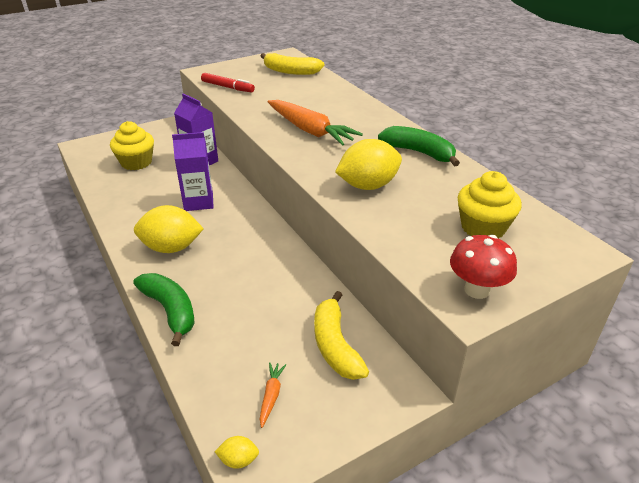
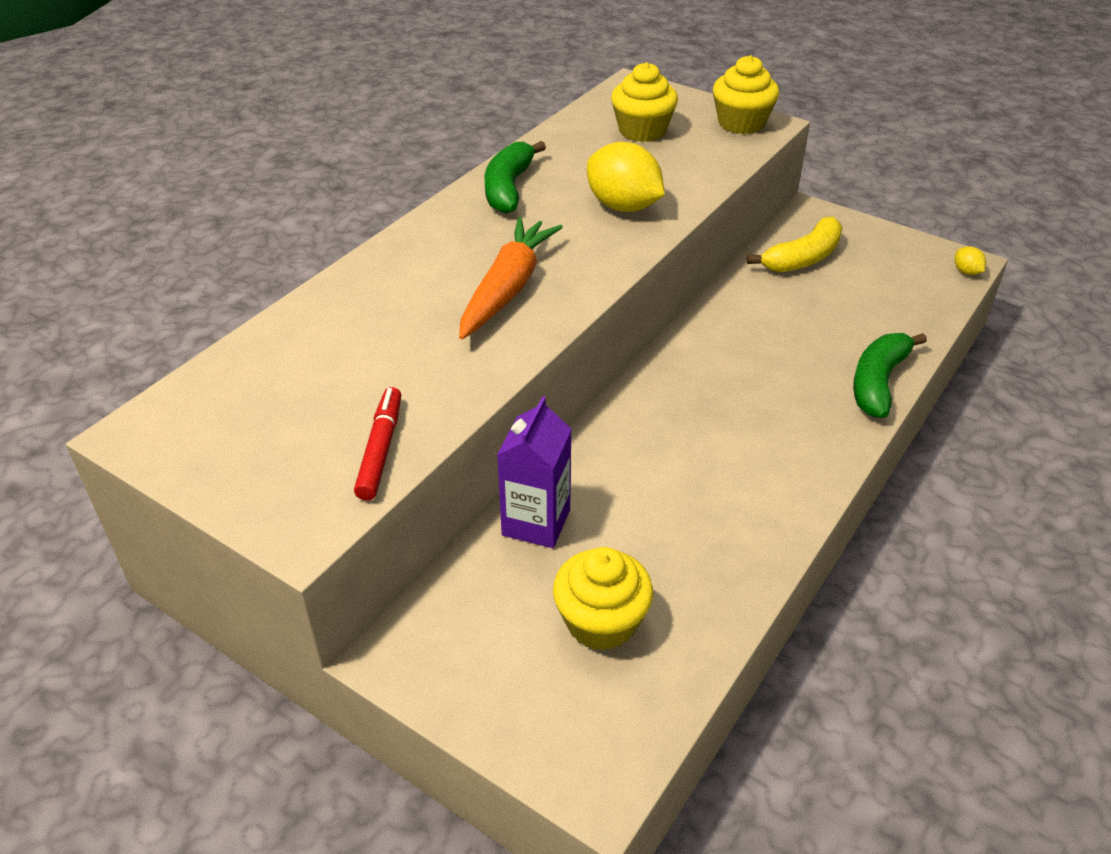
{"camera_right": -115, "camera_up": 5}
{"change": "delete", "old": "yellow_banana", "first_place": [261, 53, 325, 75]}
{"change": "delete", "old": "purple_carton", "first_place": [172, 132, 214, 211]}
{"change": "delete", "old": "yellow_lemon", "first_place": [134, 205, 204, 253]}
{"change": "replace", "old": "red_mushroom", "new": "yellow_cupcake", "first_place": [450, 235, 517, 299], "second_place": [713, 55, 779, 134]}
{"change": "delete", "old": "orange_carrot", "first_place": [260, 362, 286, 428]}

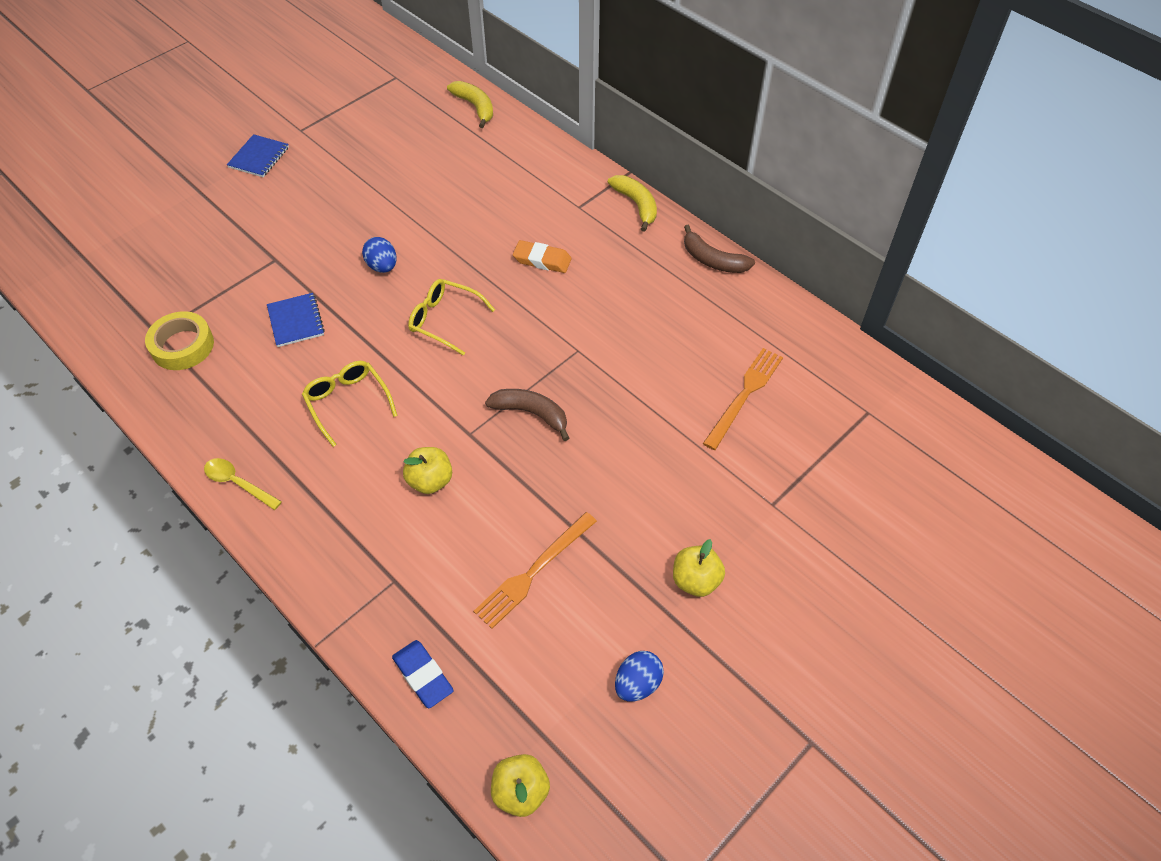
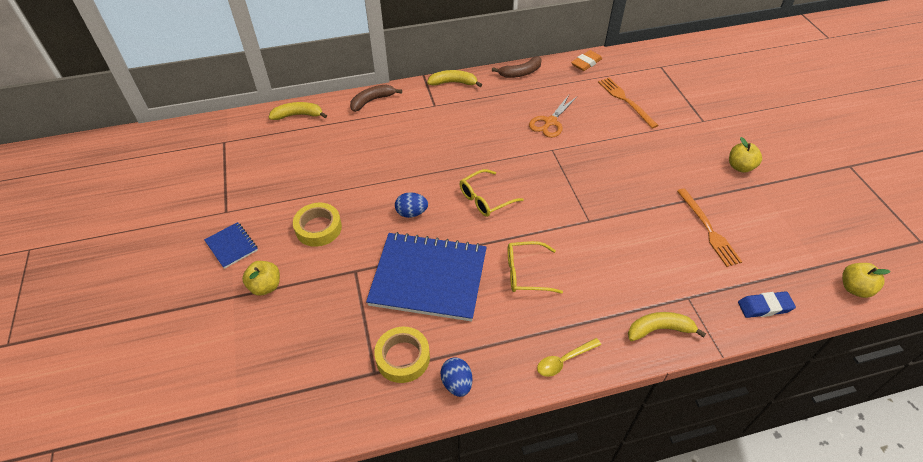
{"camera_right": -60, "camera_up": -5}
{"change": "move", "old": "orange_eraser", "first_place": [513, 240, 572, 273], "second_place": [571, 50, 602, 71]}
{"change": "resize", "old": "blue_notebook", "first_place": [267, 293, 325, 347], "second_place": [366, 232, 487, 321], "factor": 2.25}
{"change": "move", "old": "brown_banana", "first_place": [485, 389, 569, 441], "second_place": [350, 85, 402, 112]}
{"change": "move", "old": "yellow_apple", "first_place": [403, 447, 452, 494], "second_place": [242, 261, 280, 296]}
{"change": "move", "old": "blue_egg", "first_place": [615, 651, 664, 701], "second_place": [440, 357, 472, 397]}
{"change": "insert", "new": "orange_scissors", "second_place": [529, 95, 577, 138]}
{"change": "insert", "new": "yellow_tape", "second_place": [293, 203, 342, 247]}
{"change": "insert", "new": "yellow_banana", "second_place": [628, 312, 706, 341]}

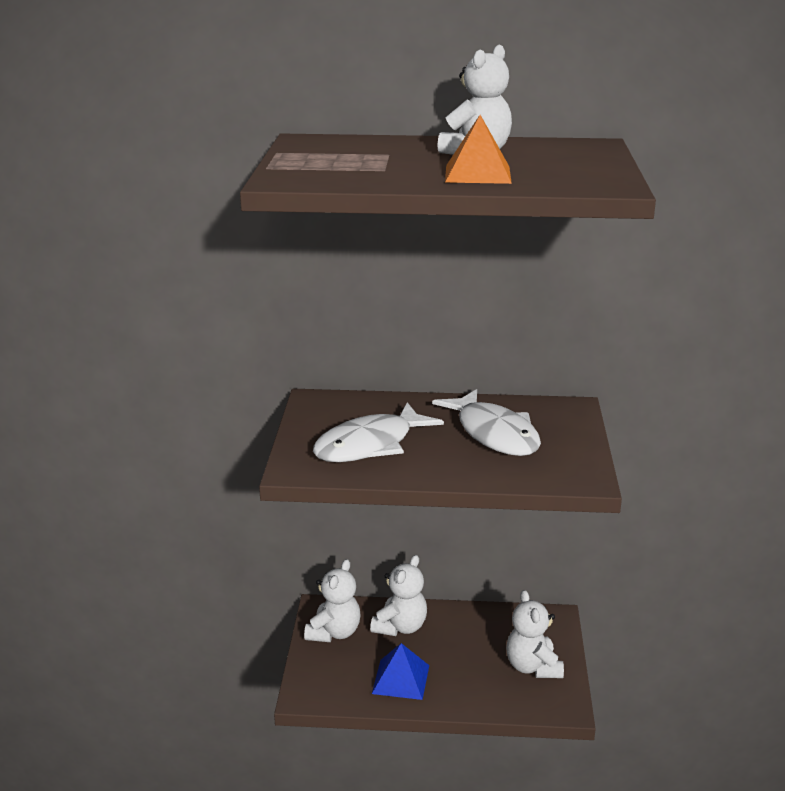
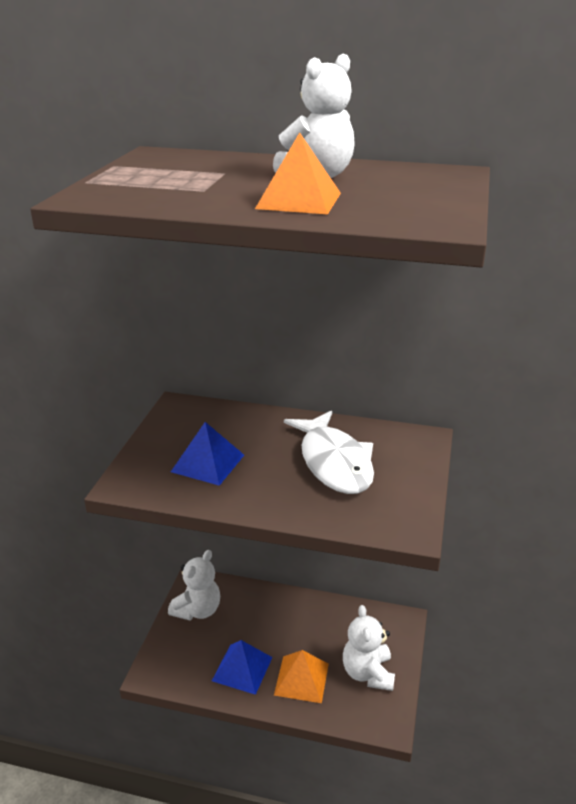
{"camera_right": 10, "camera_up": 5}
{"change": "replace", "old": "white_fish", "new": "blue_pyramid", "first_place": [313, 402, 444, 462], "second_place": [171, 422, 244, 486]}
{"change": "delete", "old": "white_teddy_bear", "first_place": [370, 555, 427, 636]}
{"change": "insert", "new": "orange_pyramid", "second_place": [274, 650, 329, 703]}

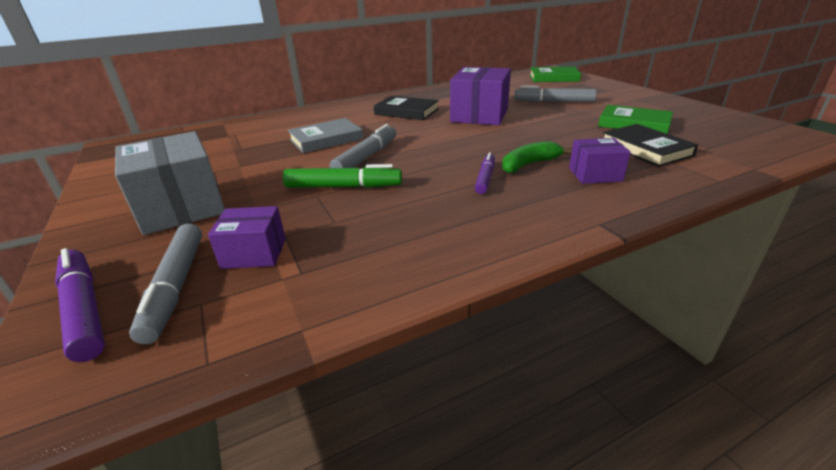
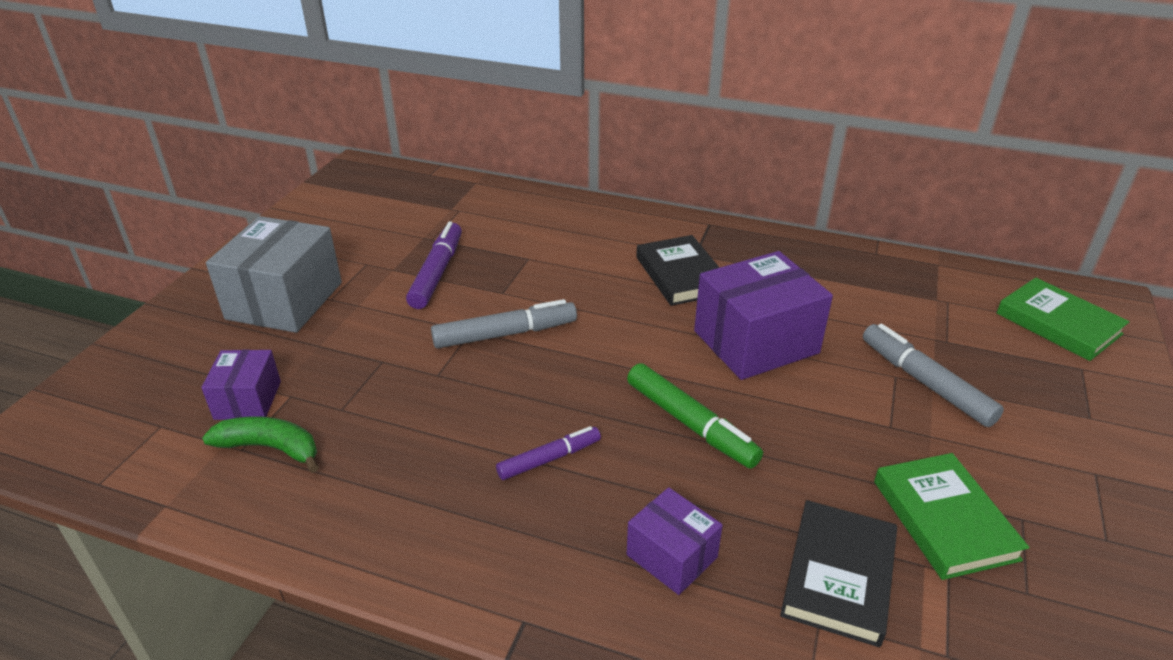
{"camera_right": 45, "camera_up": 5}
{"change": "delete", "old": "grey_book", "first_place": [288, 118, 363, 153]}
{"change": "move", "old": "green_banana", "first_place": [502, 141, 572, 173], "second_place": [202, 416, 319, 473]}
{"change": "move", "old": "green_marker", "first_place": [283, 164, 402, 188], "second_place": [627, 363, 763, 468]}
{"change": "rotate", "old": "purple_box", "first_place": [208, 206, 286, 269], "second_place": [201, 350, 281, 420], "degrees": 45}
{"change": "delete", "old": "grey_marker", "first_place": [129, 224, 202, 344]}
{"change": "move", "old": "purple_marker", "first_place": [55, 248, 105, 362], "second_place": [406, 221, 462, 309]}

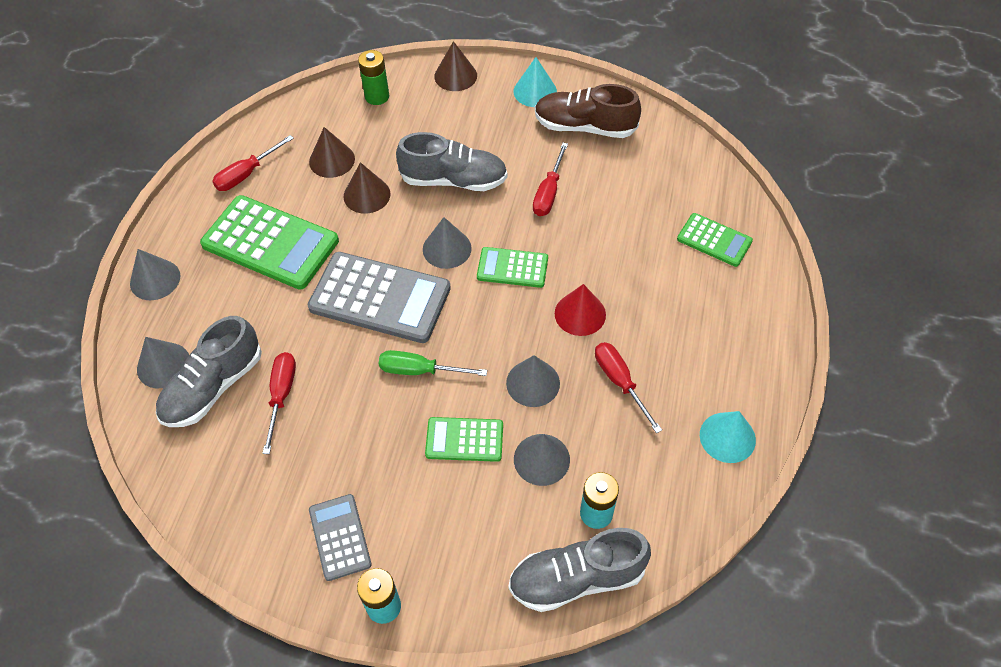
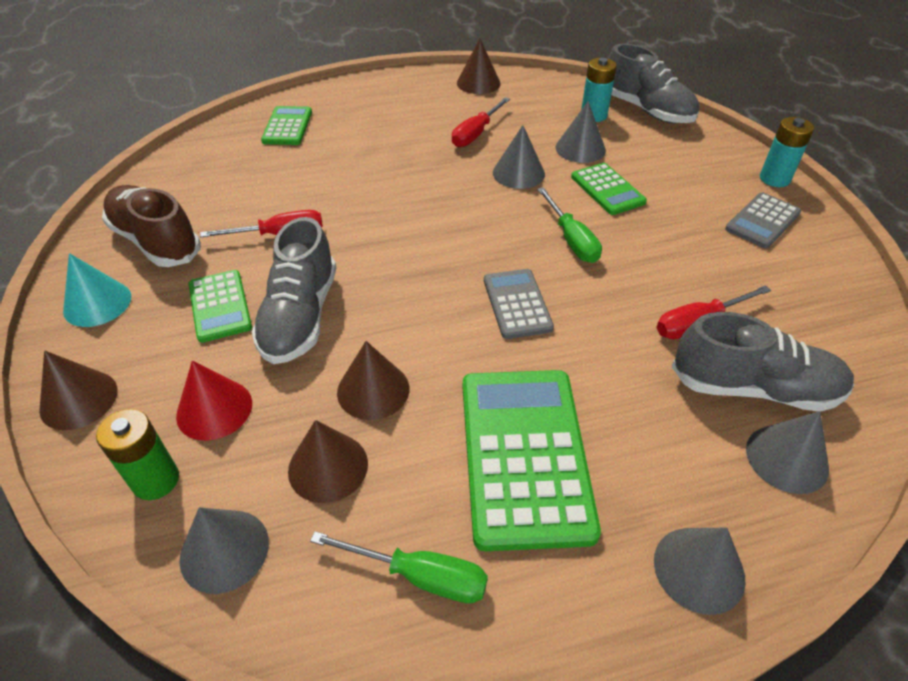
{"camera_right": -120, "camera_up": -10}
{"change": "rotate", "old": "brown_shoe", "first_place": [535, 84, 641, 138], "second_place": [102, 185, 201, 267], "degrees": 150}
{"change": "rotate", "old": "grey_shoe", "first_place": [396, 132, 507, 191], "second_place": [251, 217, 336, 364], "degrees": -150}
{"change": "recolor", "old": "red_screwdriver", "new": "green_screwdriver", "first_place": [212, 135, 294, 191], "second_place": [310, 531, 488, 603]}
{"change": "move", "old": "grey_cone", "first_place": [423, 217, 472, 269], "second_place": [179, 507, 269, 594]}
{"change": "move", "old": "green_calculator", "first_place": [477, 247, 548, 288], "second_place": [188, 270, 252, 343]}
{"change": "resize", "old": "grey_calculator", "first_place": [308, 252, 451, 343], "second_place": [484, 269, 554, 339], "factor": 0.54}
{"change": "move", "old": "red_cone", "first_place": [555, 284, 606, 336], "second_place": [176, 360, 252, 441]}
{"change": "recolor", "old": "turquoise_cone", "new": "brown_cone", "first_place": [700, 411, 756, 463], "second_place": [457, 39, 501, 94]}

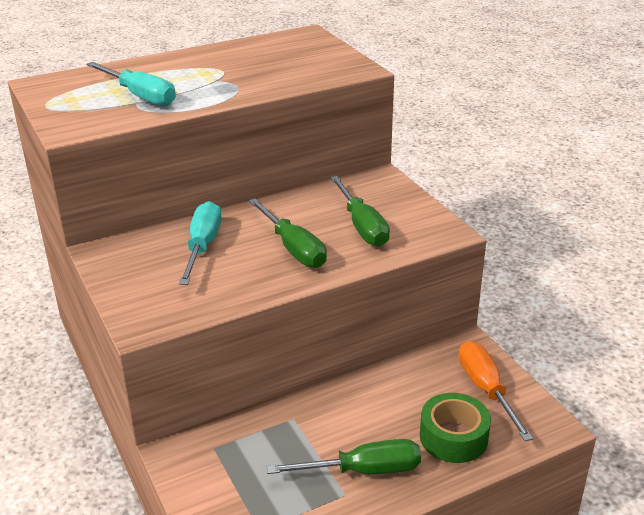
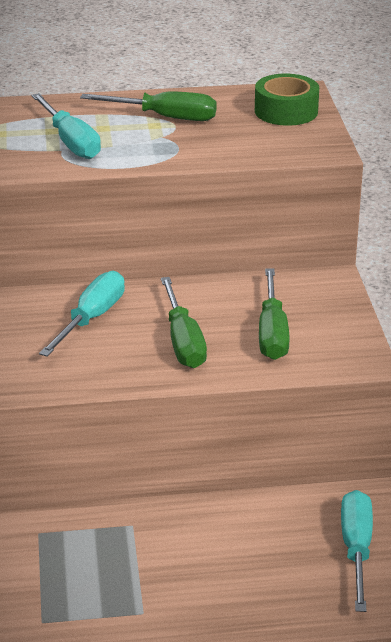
{"camera_right": 20, "camera_up": 0}
{"change": "recolor", "old": "orange_screwdriver", "new": "turquoise_screwdriver", "first_place": [459, 341, 533, 441], "second_place": [341, 490, 373, 612]}
{"change": "move", "old": "green_tape", "first_place": [420, 393, 491, 463], "second_place": [255, 74, 319, 126]}
{"change": "move", "old": "green_screwdriver", "first_place": [267, 439, 421, 474], "second_place": [80, 92, 217, 121]}

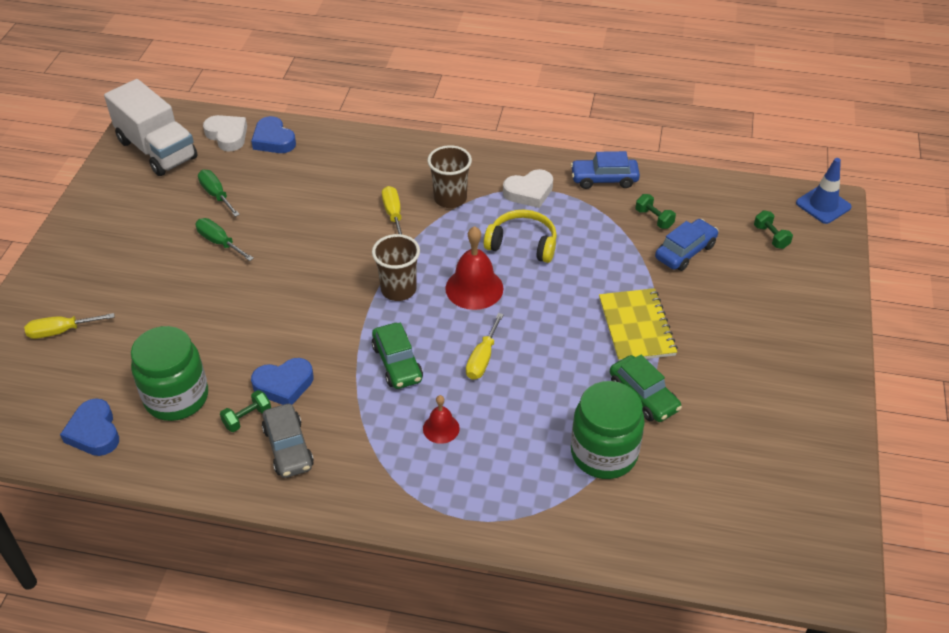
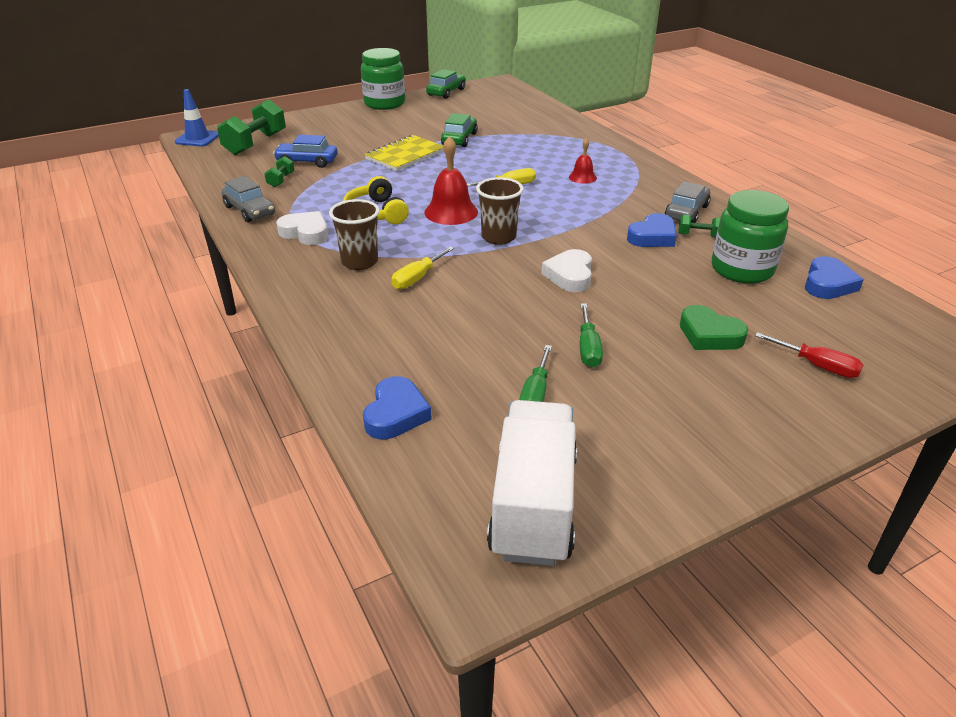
{"camera_right": -130, "camera_up": -10}
{"change": "move", "old": "white_heart", "first_place": [203, 115, 247, 151], "second_place": [541, 249, 592, 292]}
{"change": "recolor", "old": "blue_car", "new": "grey_car", "first_place": [571, 151, 640, 189], "second_place": [221, 176, 275, 222]}
{"change": "resize", "old": "green_dumbbell", "first_place": [754, 210, 793, 249], "second_place": [217, 99, 286, 155], "factor": 2.08}
{"change": "recolor", "old": "yellow_screwdriver", "new": "red_screwdriver", "first_place": [24, 313, 115, 339], "second_place": [755, 332, 863, 378]}
{"change": "move", "old": "green_car", "first_place": [372, 323, 423, 389], "second_place": [426, 69, 466, 99]}
{"change": "rotate", "old": "blue_heart", "first_place": [251, 358, 313, 405], "second_place": [627, 213, 677, 247], "degrees": 105}
{"change": "move", "old": "green_jar", "first_place": [571, 381, 645, 479], "second_place": [361, 48, 405, 110]}
{"change": "insert", "new": "green_heart", "second_place": [680, 305, 748, 350]}

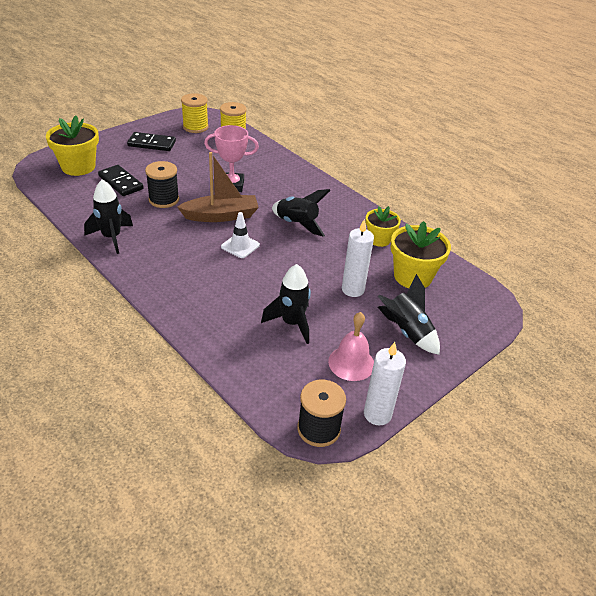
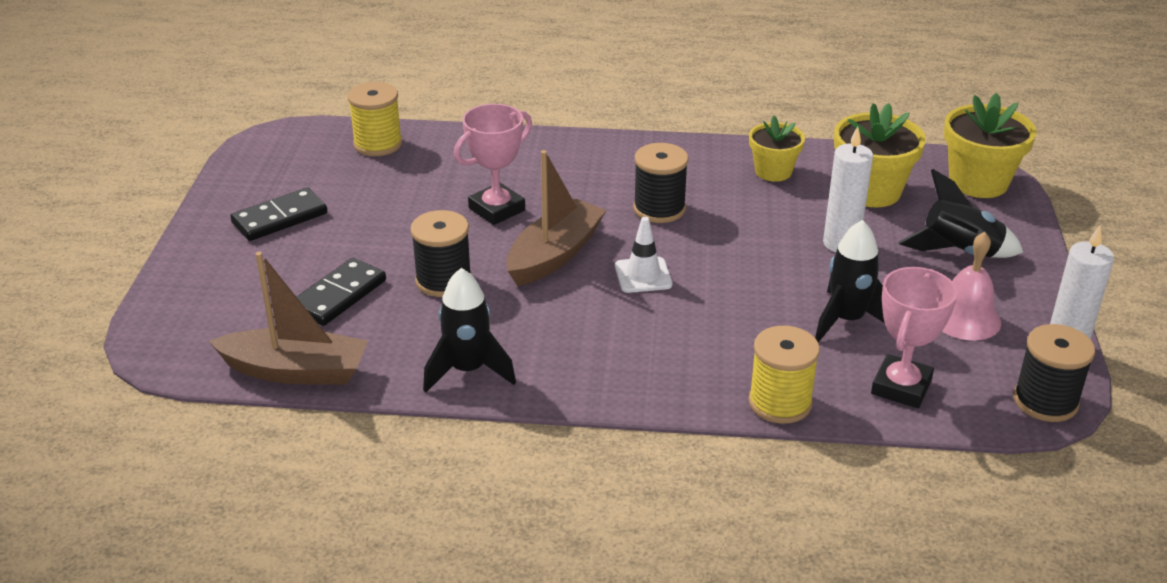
{"camera_right": -40, "camera_up": -5}
{"change": "move", "old": "yellow_spool", "first_place": [181, 93, 208, 133], "second_place": [748, 326, 820, 424]}
{"change": "move", "old": "yellow_flower_pot", "first_place": [46, 116, 99, 176], "second_place": [944, 93, 1036, 198]}
{"change": "rotate", "old": "black_domino", "first_place": [98, 165, 144, 196], "second_place": [297, 258, 386, 326], "degrees": -60}
{"change": "replace", "old": "black_rocket", "new": "black_spool", "first_place": [272, 189, 331, 237], "second_place": [633, 143, 688, 223]}
{"change": "insert", "new": "brown_boat", "second_place": [209, 252, 368, 385]}
{"change": "insert", "new": "pink_trophy", "second_place": [871, 267, 958, 408]}

